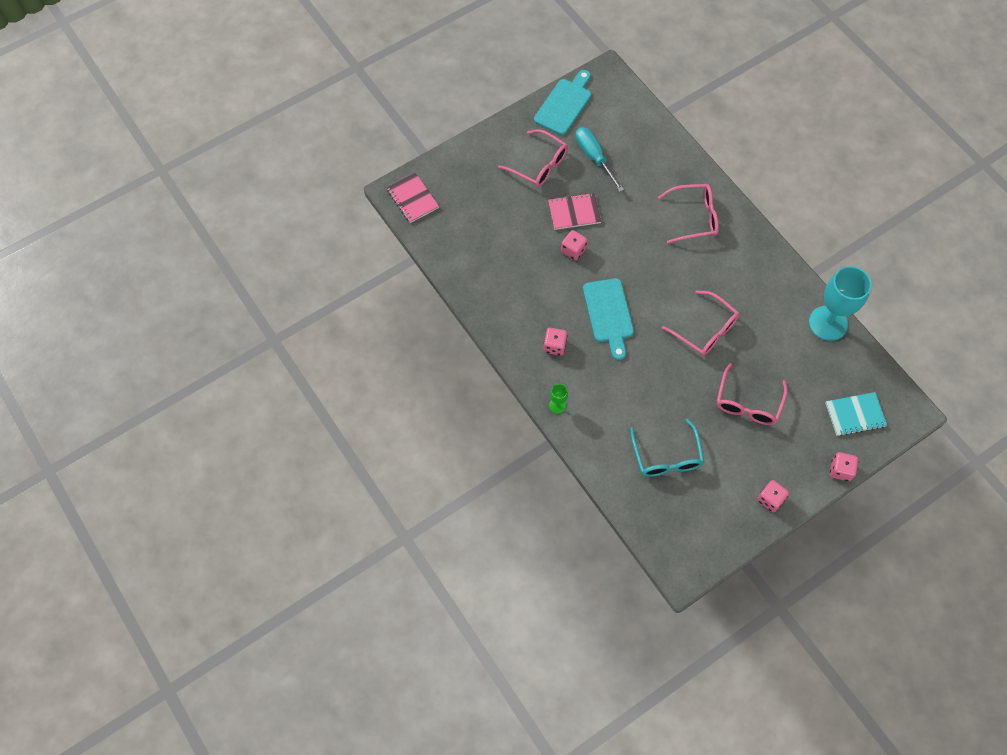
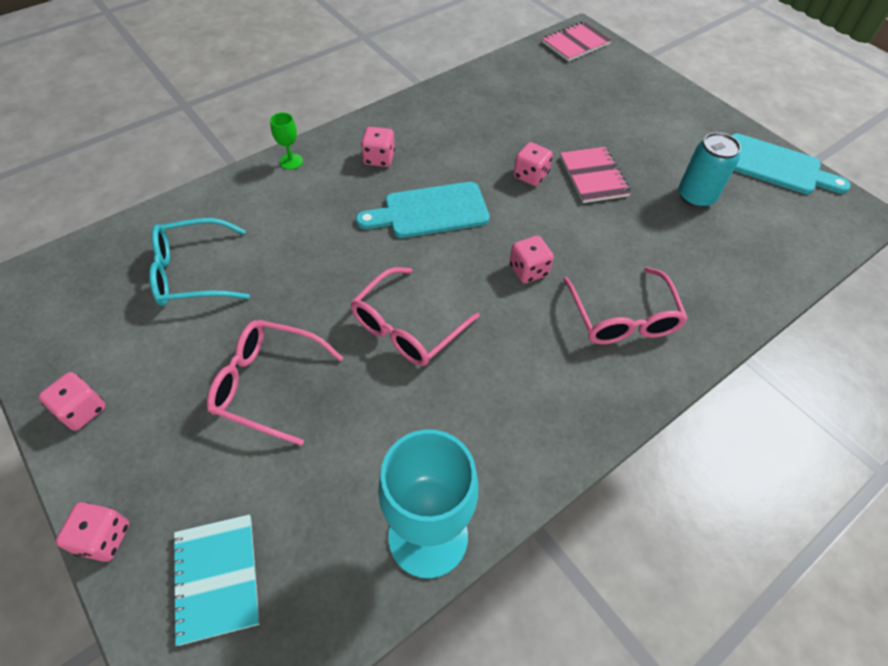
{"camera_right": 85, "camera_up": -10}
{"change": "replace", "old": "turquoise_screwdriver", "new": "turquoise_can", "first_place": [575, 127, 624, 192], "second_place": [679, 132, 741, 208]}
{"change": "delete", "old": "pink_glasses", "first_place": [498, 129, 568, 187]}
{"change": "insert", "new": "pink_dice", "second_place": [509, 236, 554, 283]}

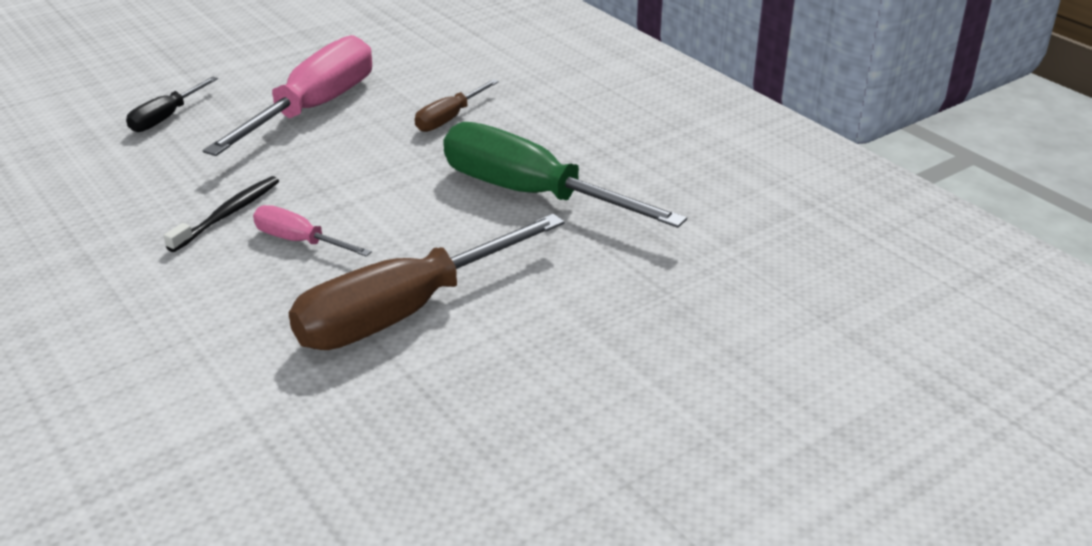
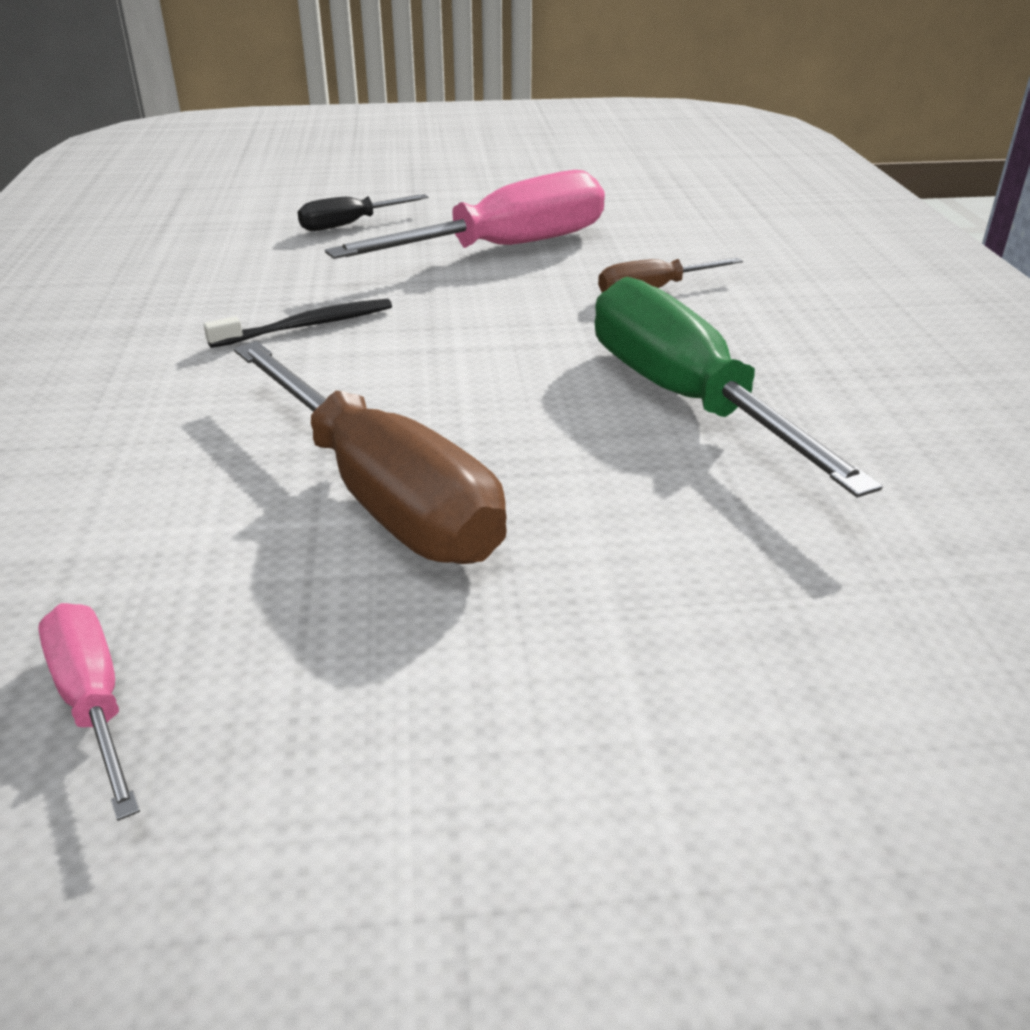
{"camera_right": 30, "camera_up": 0}
{"change": "move", "old": "pink_screwdriver", "first_place": [253, 205, 372, 257], "second_place": [38, 603, 140, 821]}
{"change": "rotate", "old": "brown_screwdriver", "first_place": [289, 214, 565, 350], "second_place": [234, 341, 507, 564], "degrees": -120}

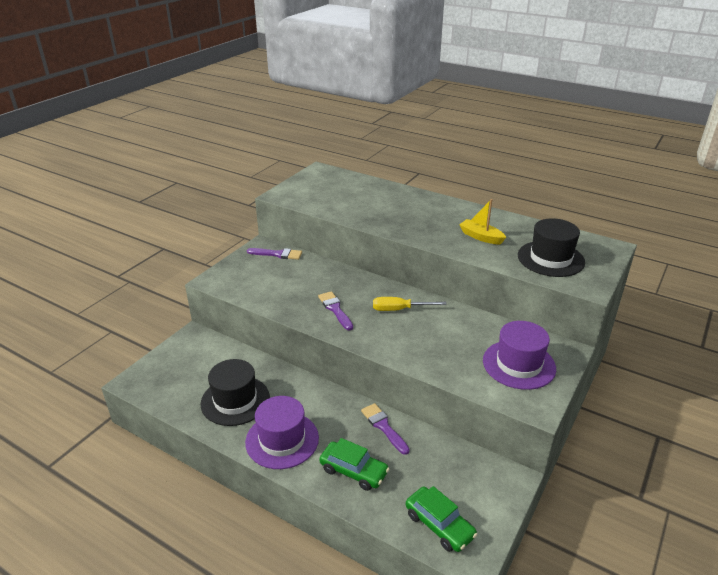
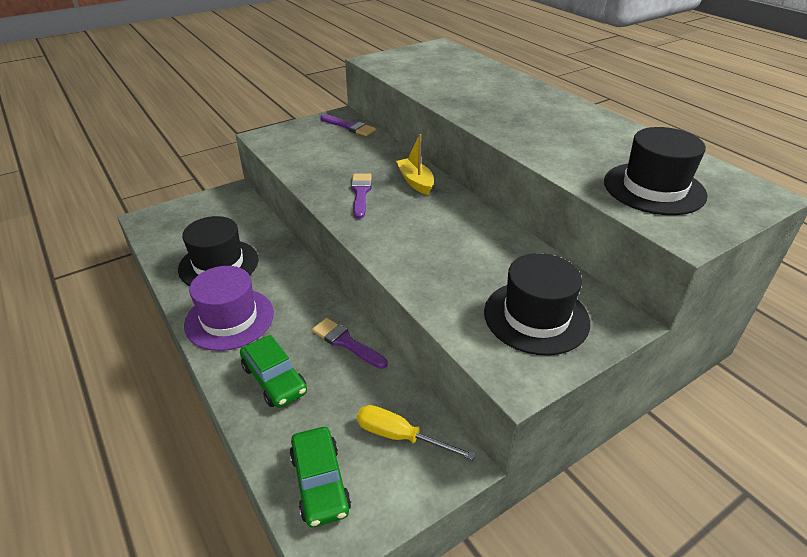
{"camera_right": 25, "camera_up": 5}
{"change": "move", "old": "yellow_boat", "first_place": [459, 199, 506, 245], "second_place": [396, 134, 434, 195]}
{"change": "move", "old": "yellow_screwdriver", "first_place": [373, 297, 447, 311], "second_place": [357, 405, 476, 460]}
{"change": "recolor", "old": "purple_hat", "new": "black_hat", "first_place": [483, 321, 556, 390], "second_place": [484, 253, 590, 356]}
{"change": "rotate", "old": "purple_brush", "first_place": [361, 403, 410, 455], "second_place": [312, 318, 388, 369], "degrees": -45}

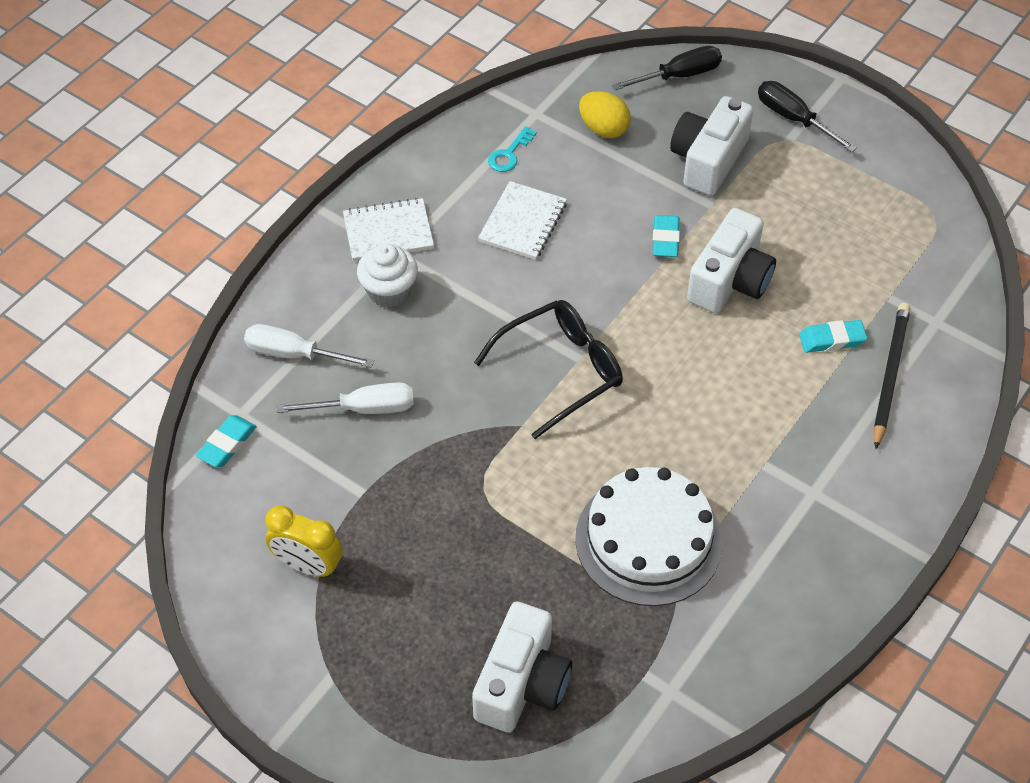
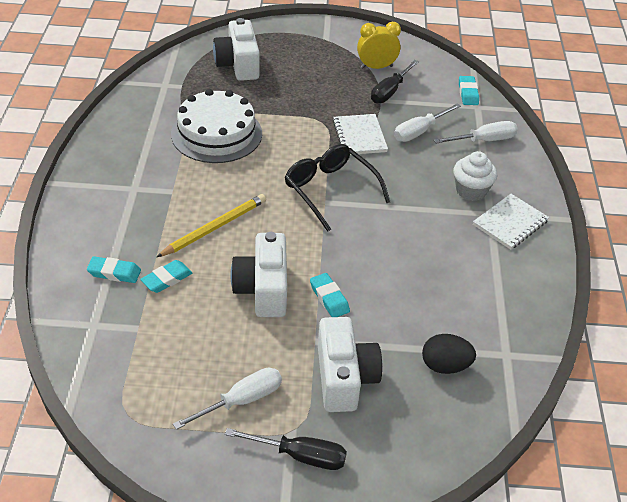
{"camera_right": 145, "camera_up": -10}
{"change": "move", "old": "black_screwdriver", "first_place": [612, 46, 722, 90], "second_place": [371, 60, 419, 104]}
{"change": "recolor", "old": "yellow_egg", "new": "black_egg", "first_place": [579, 91, 631, 138], "second_place": [422, 334, 476, 374]}
{"change": "delete", "old": "turquoise_key", "first_place": [488, 126, 537, 172]}
{"change": "move", "old": "white_notebook", "first_place": [478, 181, 567, 260], "second_place": [333, 114, 388, 155]}
{"change": "rotate", "old": "black_glasses", "first_place": [474, 300, 623, 439], "second_place": [285, 144, 390, 232], "degrees": 120}
{"change": "replace", "old": "black_pencil", "new": "turquoise_eraser", "first_place": [874, 303, 910, 449], "second_place": [87, 256, 141, 283]}
{"change": "insert", "new": "yellow_pencil", "second_place": [157, 194, 266, 257]}
{"change": "insert", "new": "white_screwdriver", "second_place": [173, 368, 282, 430]}

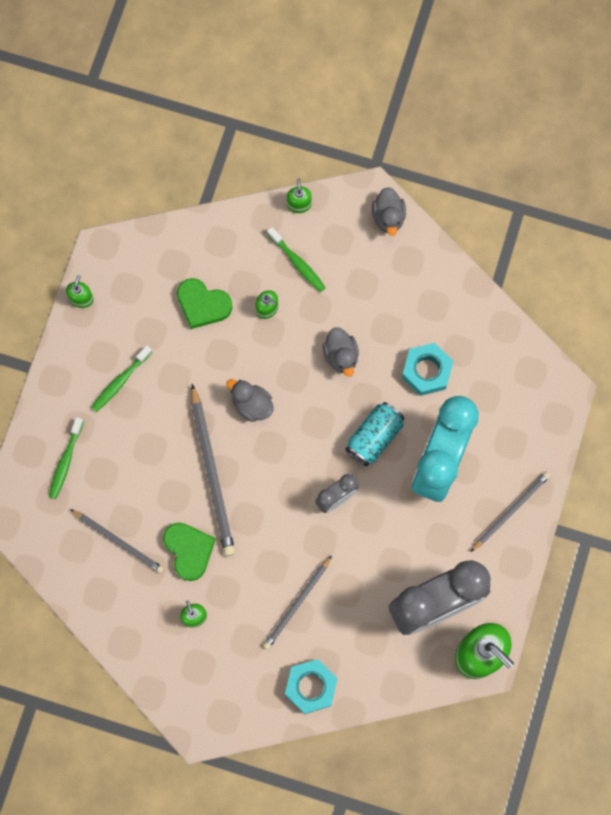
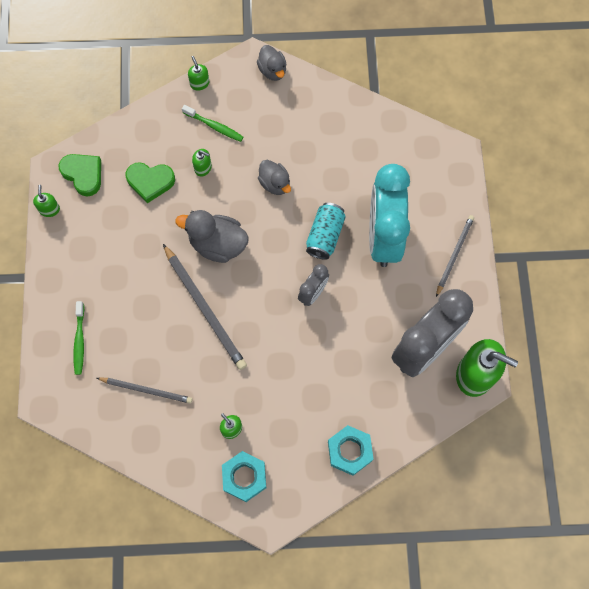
{"camera_right": -20, "camera_up": -5}
{"change": "move", "old": "turquoise_nut", "first_place": [402, 343, 453, 396], "second_place": [222, 451, 266, 502]}
{"change": "delete", "old": "green_toothbrush", "first_place": [91, 345, 152, 412]}
{"change": "resize", "old": "grey_duck", "first_place": [226, 379, 274, 422], "second_place": [175, 210, 249, 263], "factor": 1.57}
{"change": "move", "old": "green_heart", "first_place": [163, 523, 215, 581], "second_place": [58, 154, 101, 196]}
{"change": "delete", "old": "grey_pencil", "first_place": [263, 555, 332, 650]}

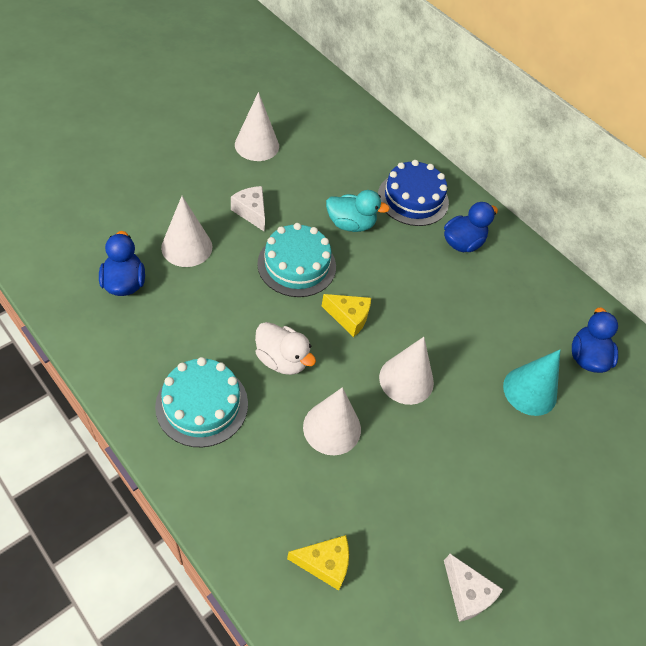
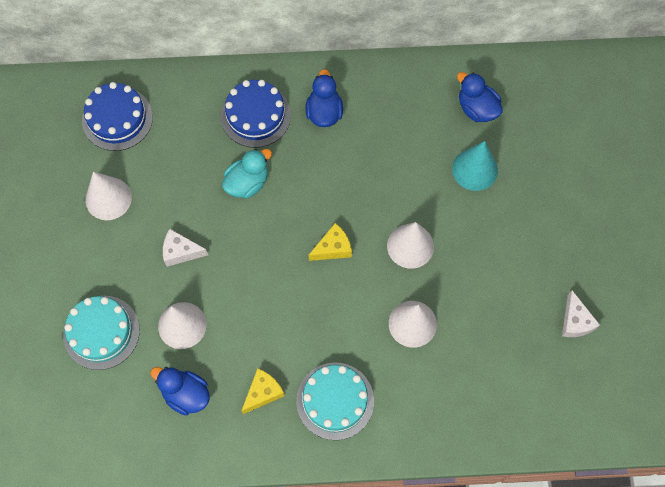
{"camera_right": -45, "camera_up": 15}
{"change": "move", "old": "turquoise_cake", "first_place": [257, 223, 336, 297], "second_place": [63, 296, 140, 370]}
{"change": "delete", "old": "white_duck", "first_place": [255, 322, 316, 375]}
{"change": "move", "old": "yellow_cheese", "first_place": [287, 535, 349, 590], "second_place": [242, 369, 285, 414]}
{"change": "rotate", "old": "white_cheese", "first_place": [444, 554, 503, 622], "second_place": [562, 290, 600, 337], "degrees": 75}
{"change": "insert", "new": "blue_cake", "second_place": [82, 82, 153, 151]}

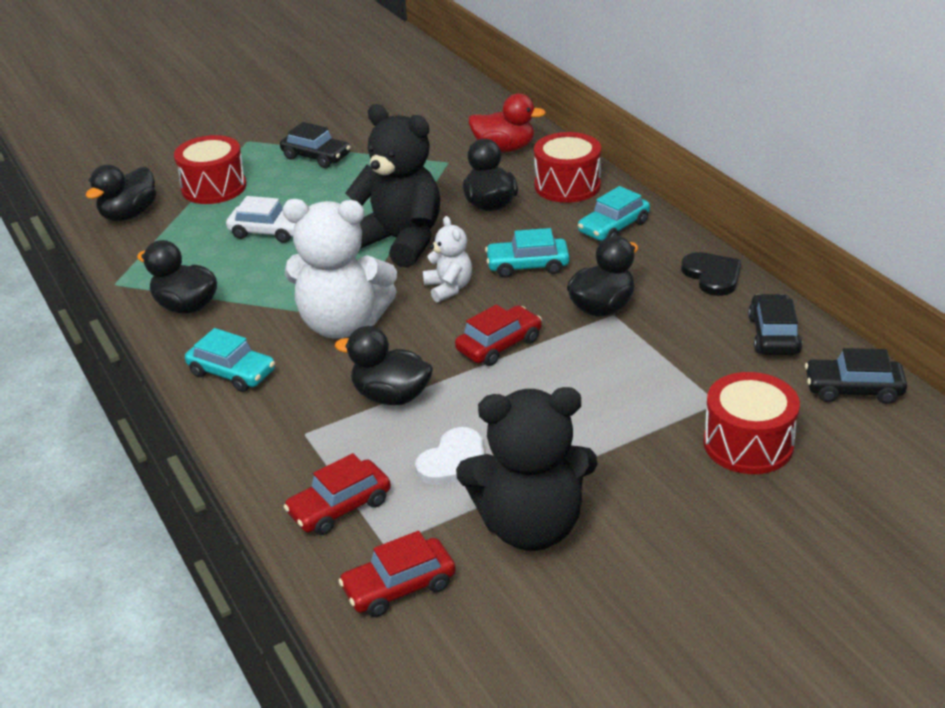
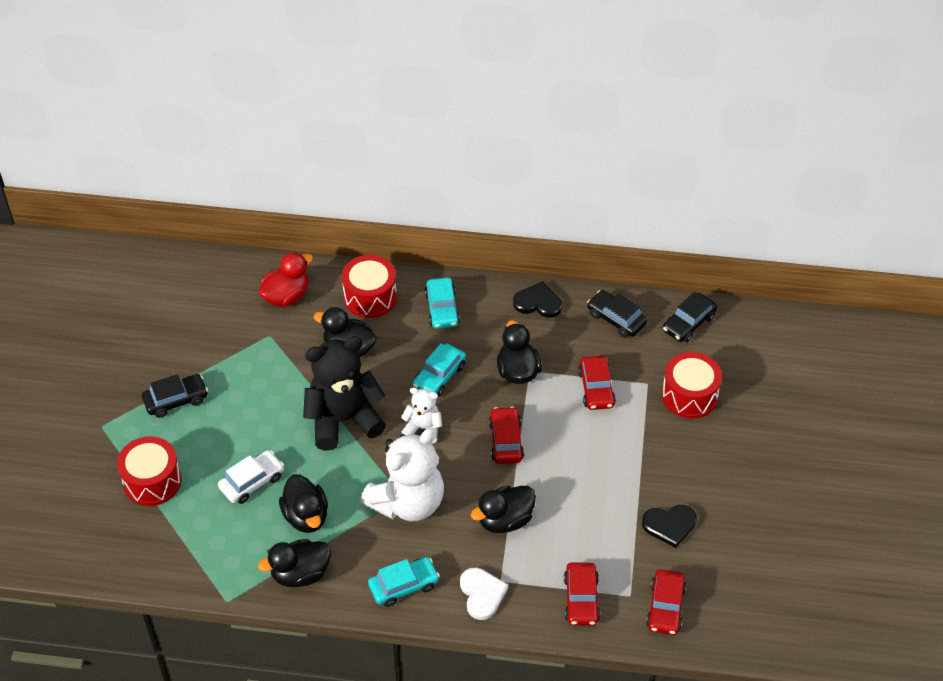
{"camera_right": -55, "camera_up": 15}
{"change": "move", "old": "black_duck", "first_place": [86, 165, 156, 221], "second_place": [279, 474, 328, 533]}
{"change": "replace", "old": "black_teddy_bear", "new": "black_heart", "first_place": [456, 387, 597, 551], "second_place": [642, 505, 697, 548]}
{"change": "move", "old": "white_heart", "first_place": [415, 427, 484, 485], "second_place": [460, 568, 508, 620]}
{"change": "insert", "new": "red_car", "second_place": [578, 356, 616, 410]}

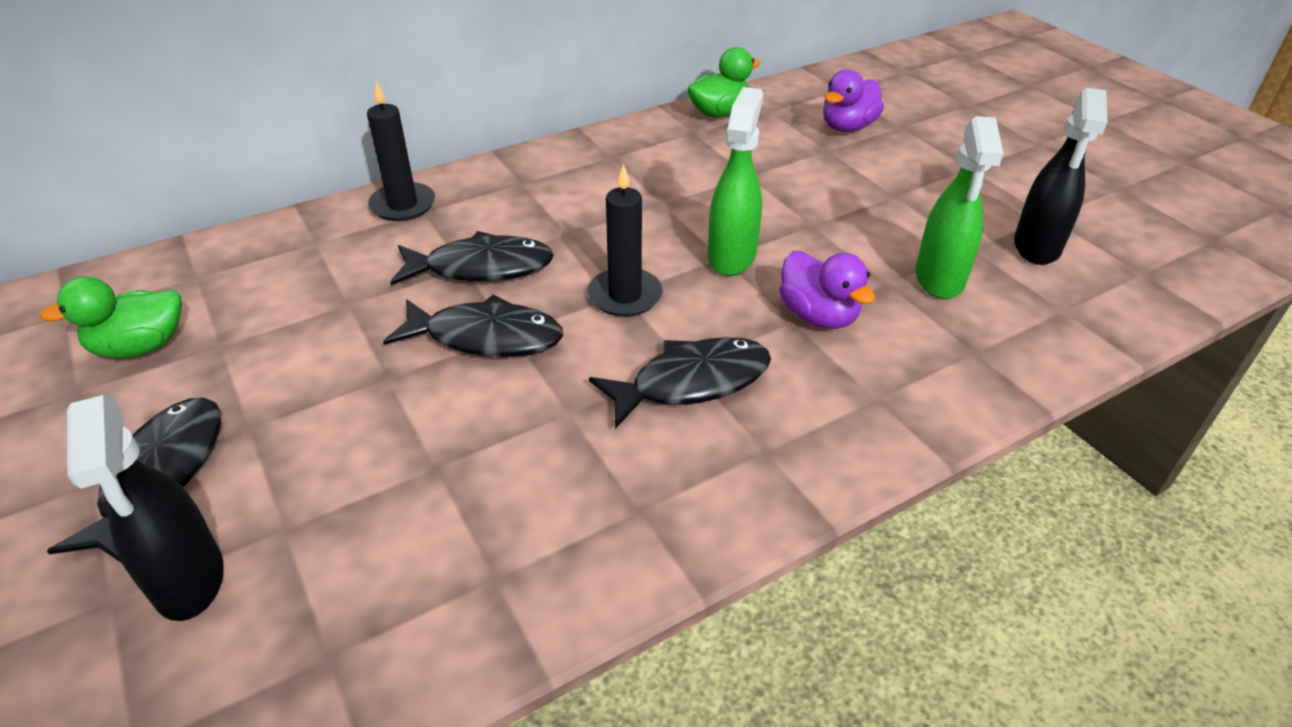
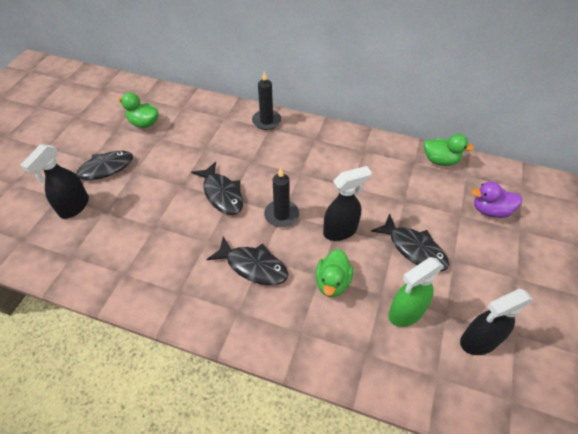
{"camera_right": 50, "camera_up": 10}
{"change": "recolor", "old": "green_spray_bottle", "new": "black_spray_bottle", "first_place": [708, 87, 763, 276], "second_place": [323, 166, 372, 241]}
{"change": "move", "old": "black_fish", "first_place": [390, 231, 554, 285], "second_place": [371, 213, 449, 271]}
{"change": "recolor", "old": "purple_duck", "new": "green_duck", "first_place": [779, 251, 875, 329], "second_place": [315, 249, 353, 297]}

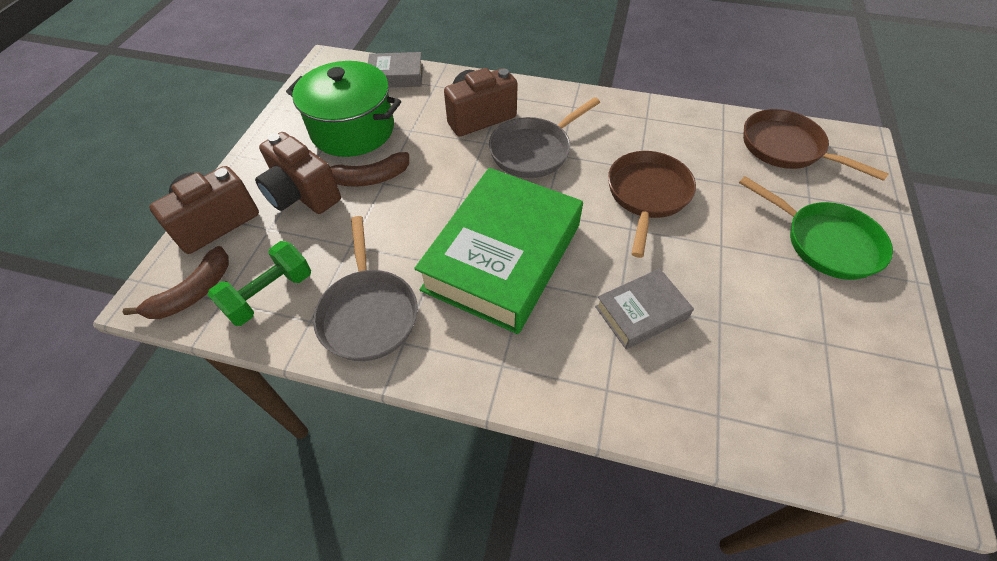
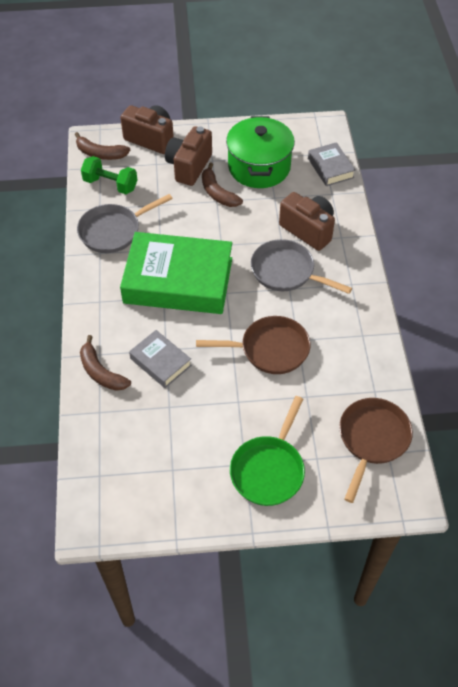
{"camera_right": 70, "camera_up": 0}
{"change": "insert", "new": "brown_banana", "second_place": [80, 335, 131, 391]}

